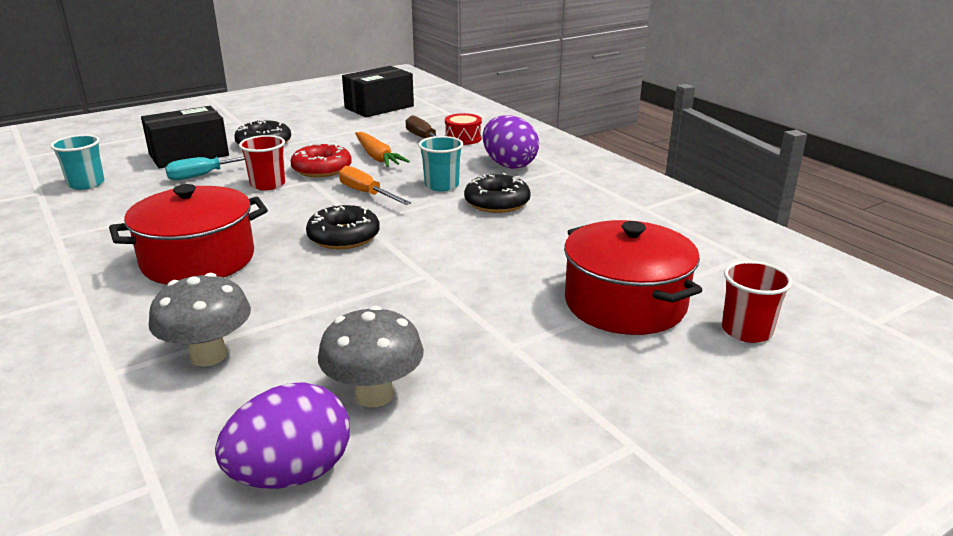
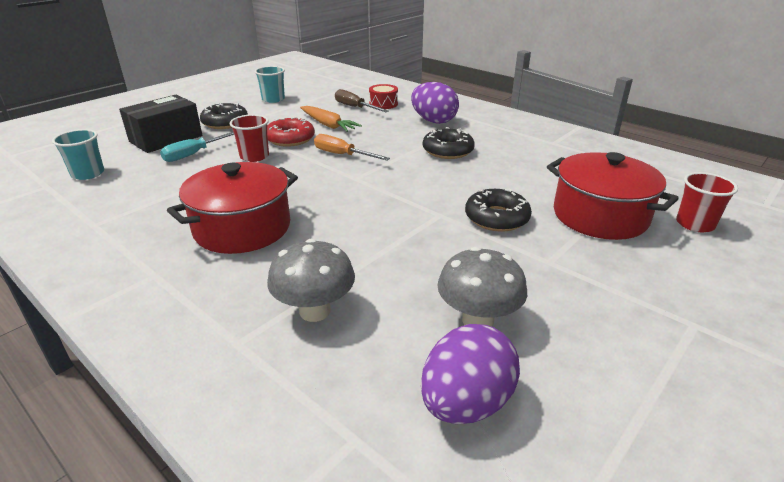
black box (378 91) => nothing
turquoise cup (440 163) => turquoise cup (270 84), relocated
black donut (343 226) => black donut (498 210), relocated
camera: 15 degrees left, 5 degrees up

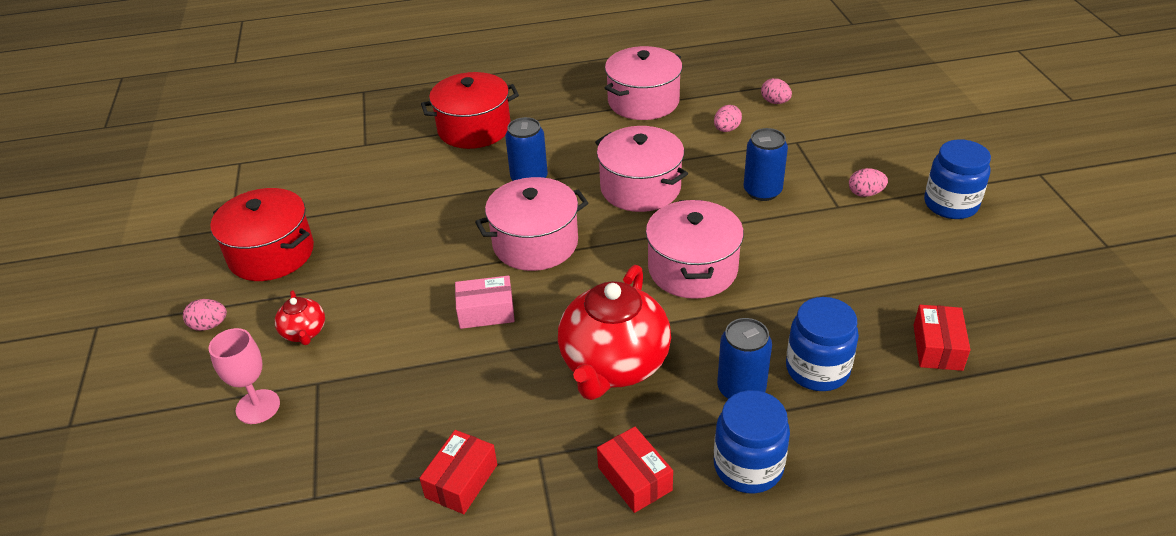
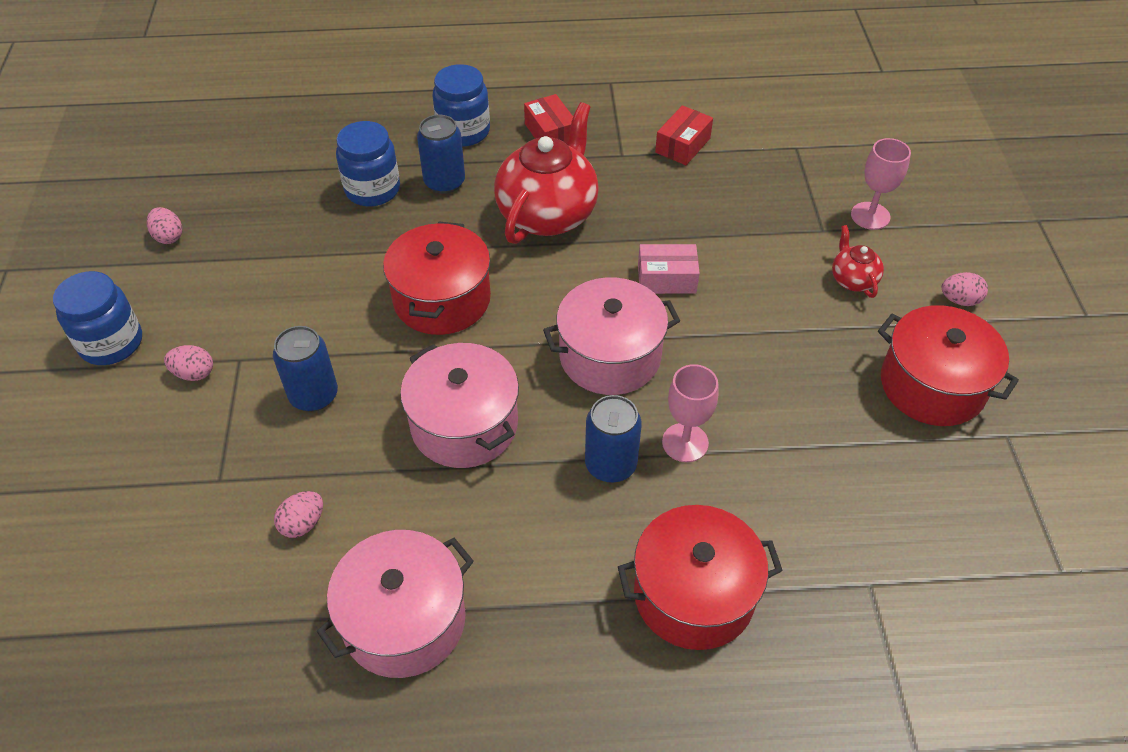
pink egg (776 91) => pink egg (164 225), relocated
pink pot (695 249) => red pot (437 278)
red box (942 338) => nothing
nothing => pink goblet (690 413)
camera: 175 degrees left, 10 degrees up

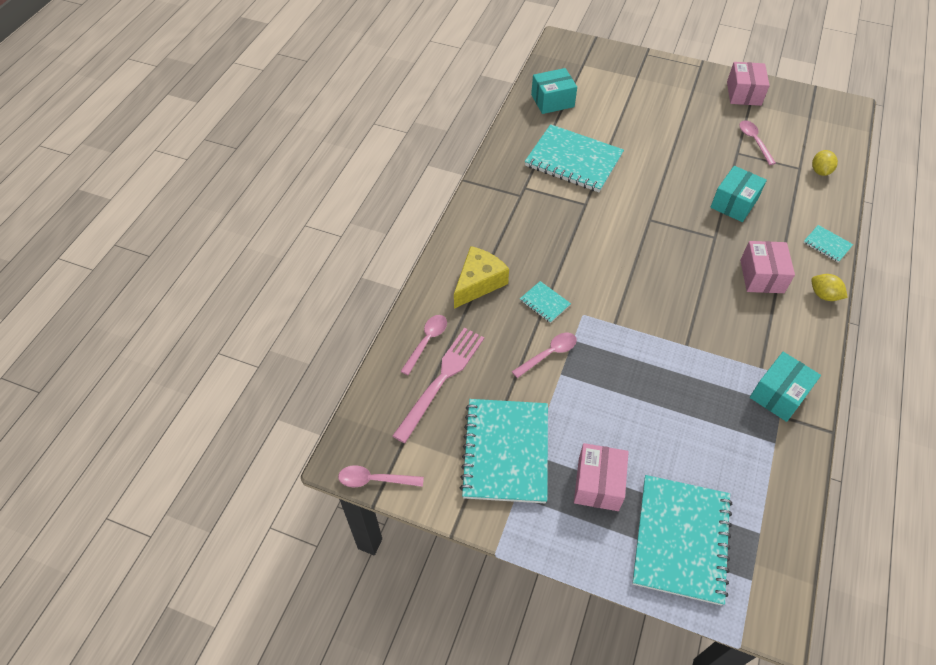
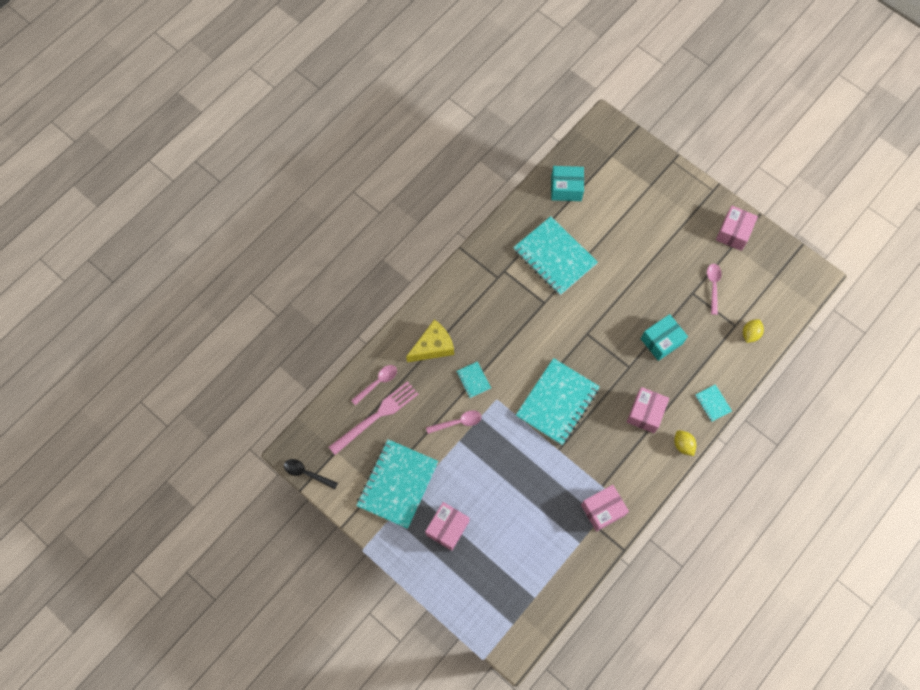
turquoise box (785 387) => pink box (605 508)
pink spoon (381 476) => black spoon (311 474)
turquoise notebook (682 540) => turquoise notebook (558 401), relocated
camera: 20 degrees right, 15 degrees up

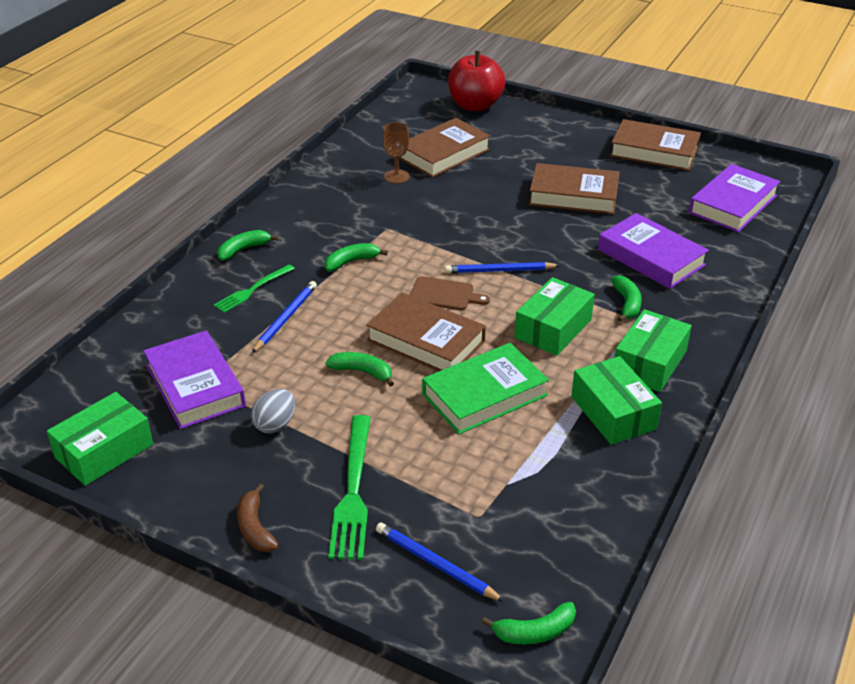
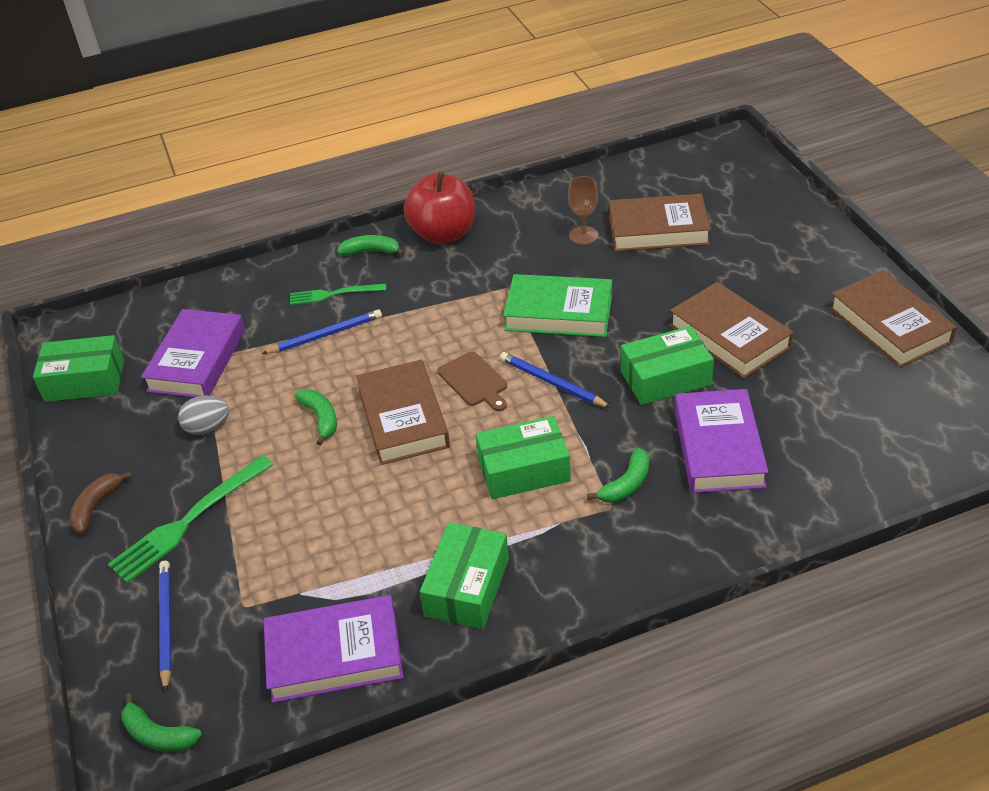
red apple (476 81) => red apple (439 208), relocated
purple book (734 198) => purple book (333 649), relocated
green banana (356 257) => nothing
green box (653 350) => green box (667 365), relocated
green book (485 388) => green book (557 305), relocated
camera: 45 degrees right, 5 degrees up

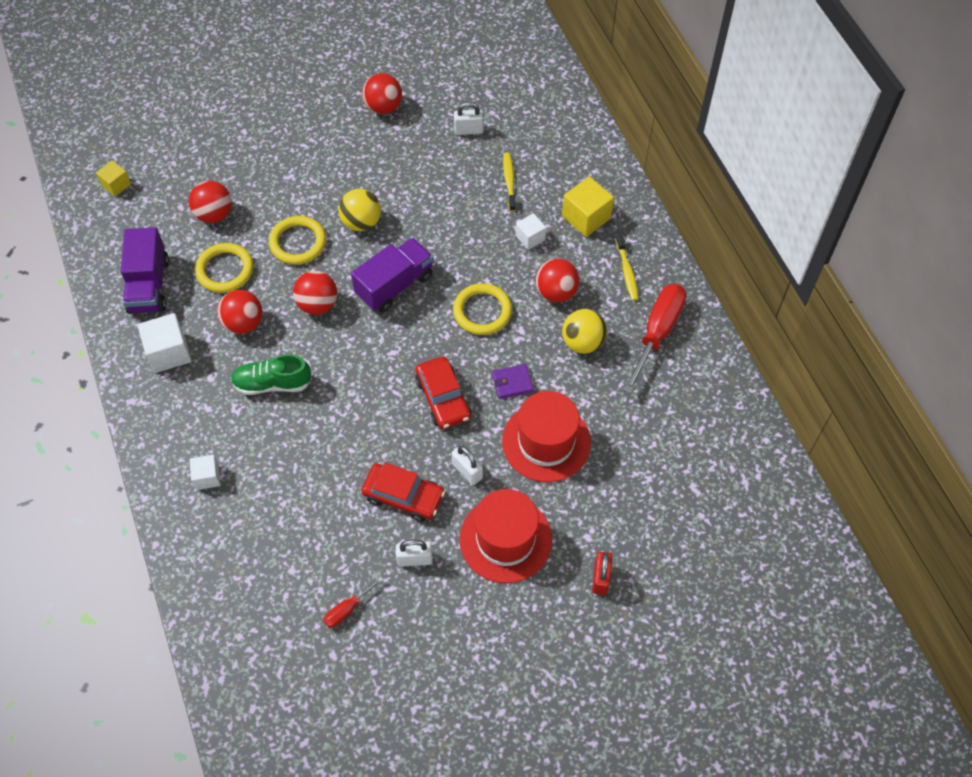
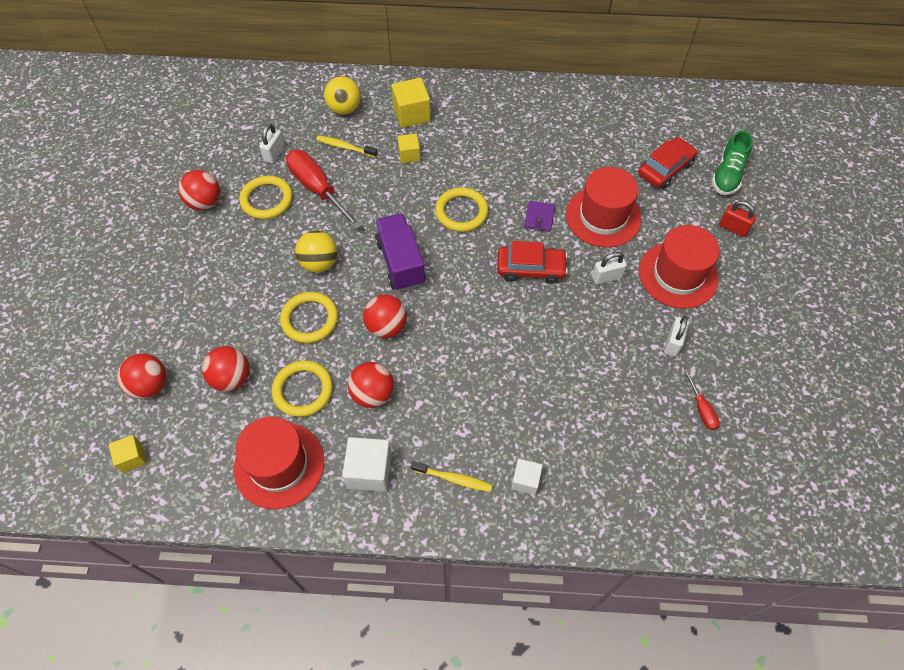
white cube (531 231) => yellow cube (408 148)
purple truck (145 270) => red hat (279 463)
yellow toothbrush (627 267) => yellow toothbrush (451 476), relocated
red ball (557 280) => red ball (141 376), relocated
red screwdriver (654 339) => red screwdriver (324 189), relocated
yellow ball (584 331) => yellow ball (342 95), relocated
green shoe (271 374) => green shoe (732 162), relocated
red car (403 492) => red car (667 163), relocated
nothing => yellow ring (266 197)
camera: 65 degrees left, 0 degrees up

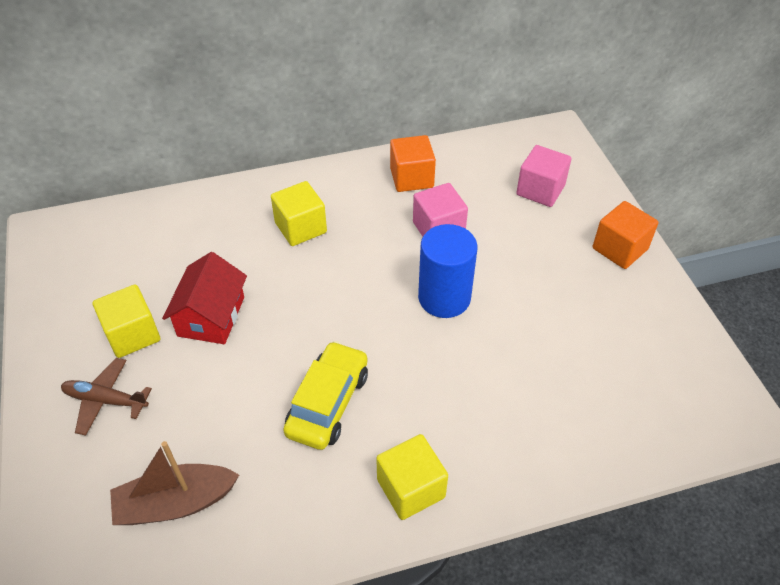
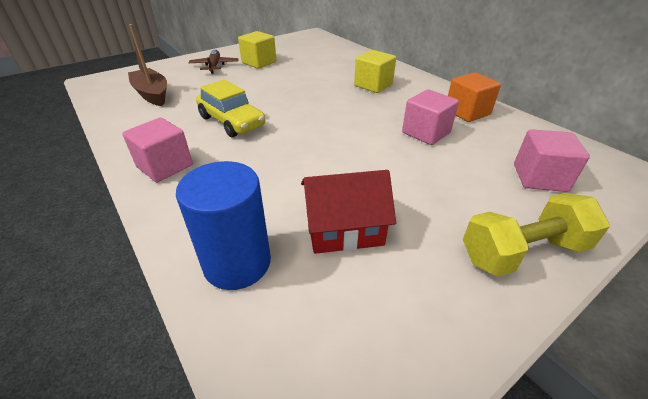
orange cube (625 235) => yellow dumbbell (536 235)
blue cylinder (448 271) => blue cylinder (223 225), relocated
red house (204 298) => red house (348 212), relocated
yellow car (325 395) => yellow car (230 108), 45 degrees clockwise
yellow cube (412 477) => pink cube (157 149)
camera: 70 degrees right, 10 degrees down

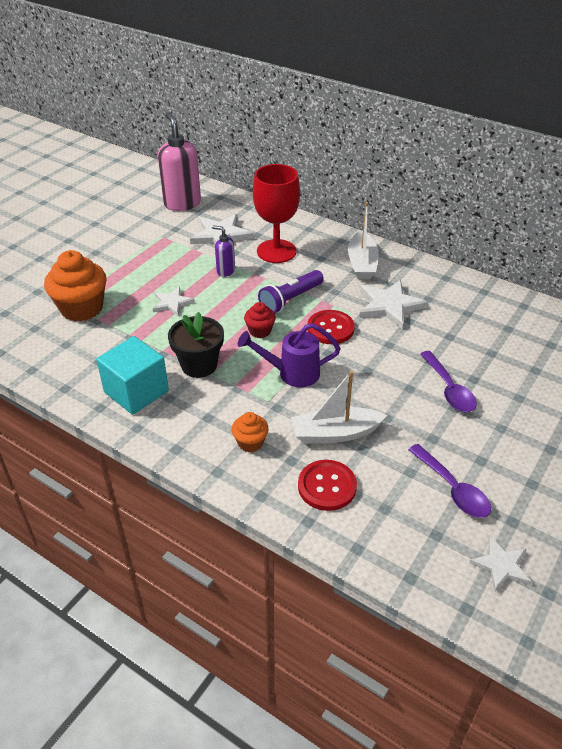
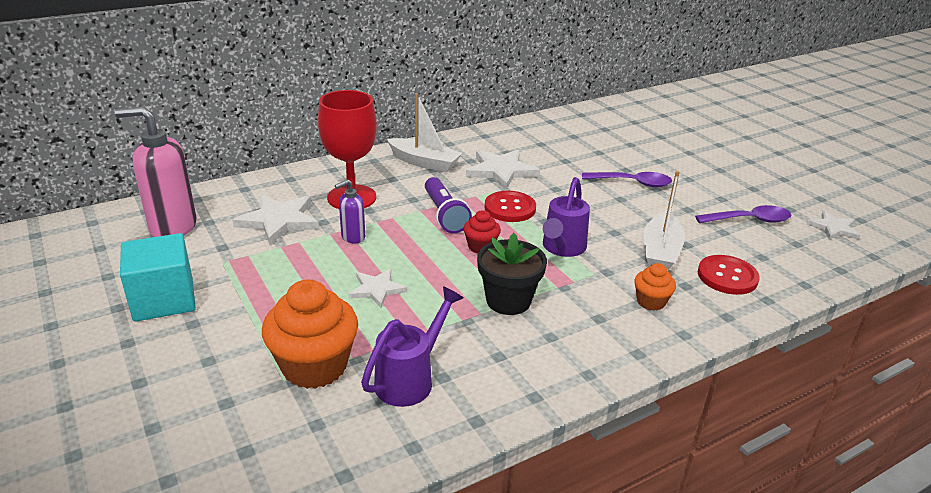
turquoise cube (132 375) => turquoise cube (158 277), relocated
nothing => purple watering can (412 346)
camera: 65 degrees left, 10 degrees down

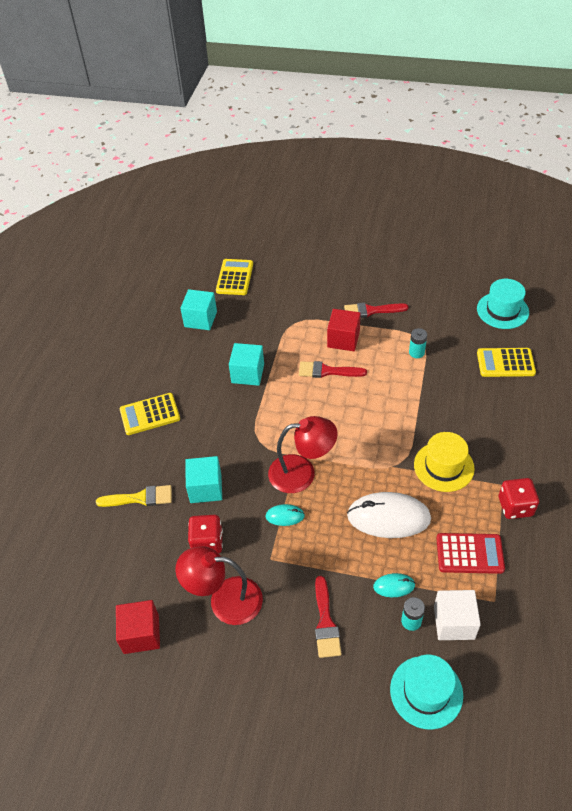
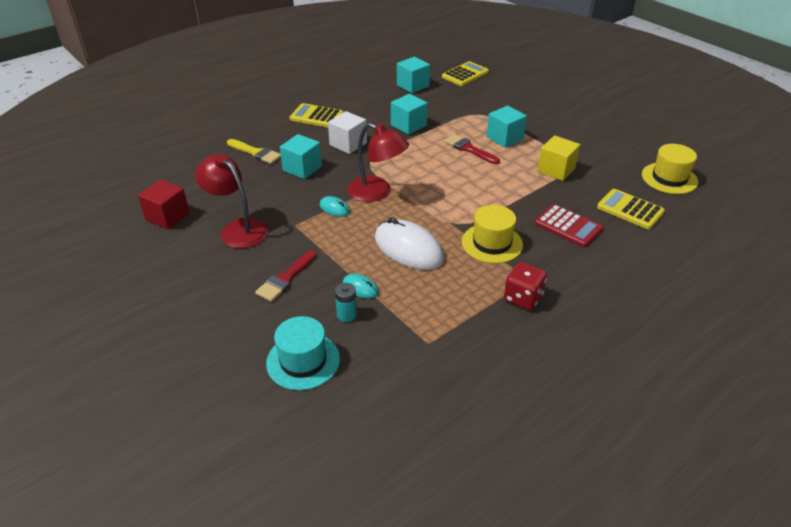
turquoise hat (503 304) => yellow hat (670 169)
red brush (376 310) => nothing
red cube (344 330) => turquoise cube (506 126)
turquoise battery (418 343) => yellow cube (559 158)
red dice (205 534) => nothing
red calculator (470 553) => red calculator (569 225), relocated
white cube (457 615) => white cube (347 132), relocated
camera: 35 degrees right, 10 degrees down

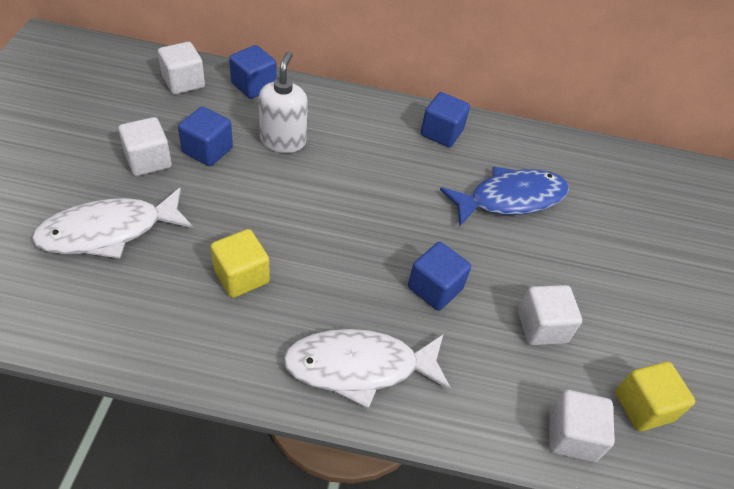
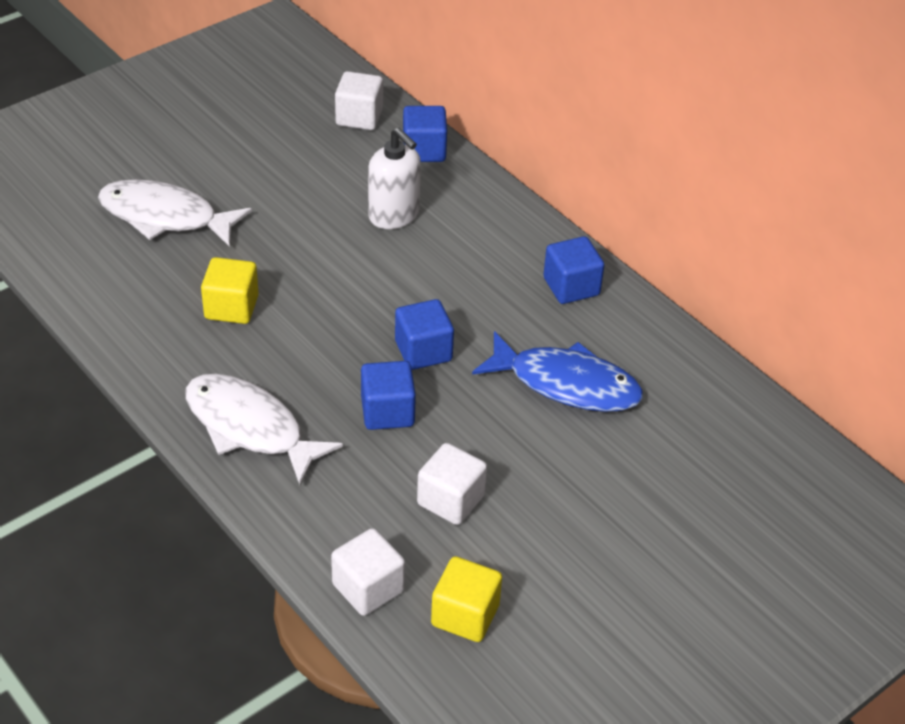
white soap dispenser (283 102) => white soap dispenser (394 178), 90 degrees clockwise
blue cube (205 136) => blue cube (424 334), relocated
white cube (145 146) => nothing
camera: 45 degrees right, 5 degrees down

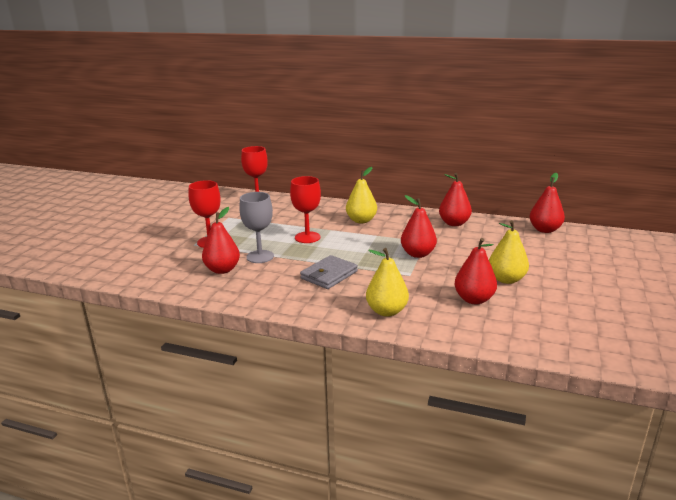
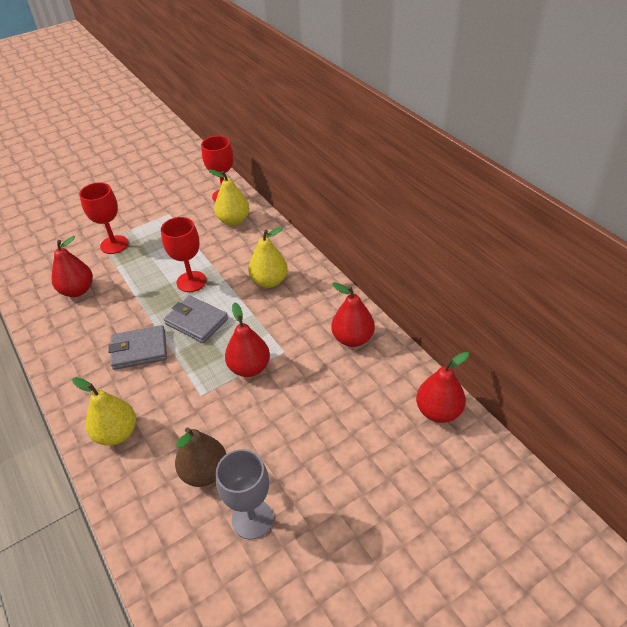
grey goblet (256 227) => grey goblet (244 494), relocated
yellow pear (509 252) => yellow pear (229 197), relocated
red pear (475 271) => brown pear (200 457)
nothing => grey wallet (196 319)
camera: 40 degrees right, 20 degrees up

